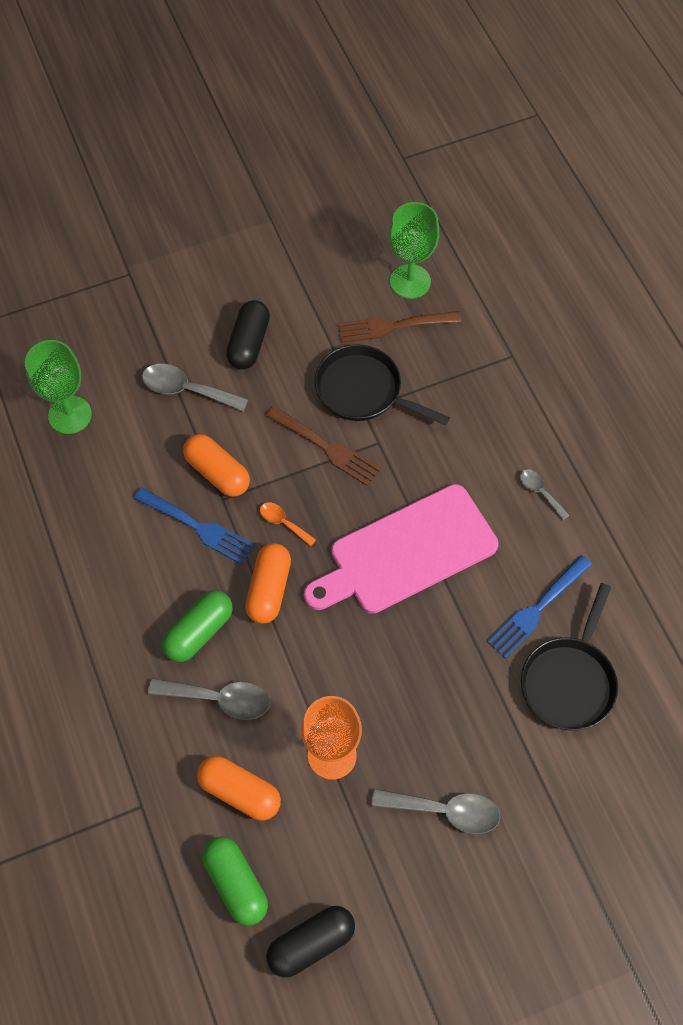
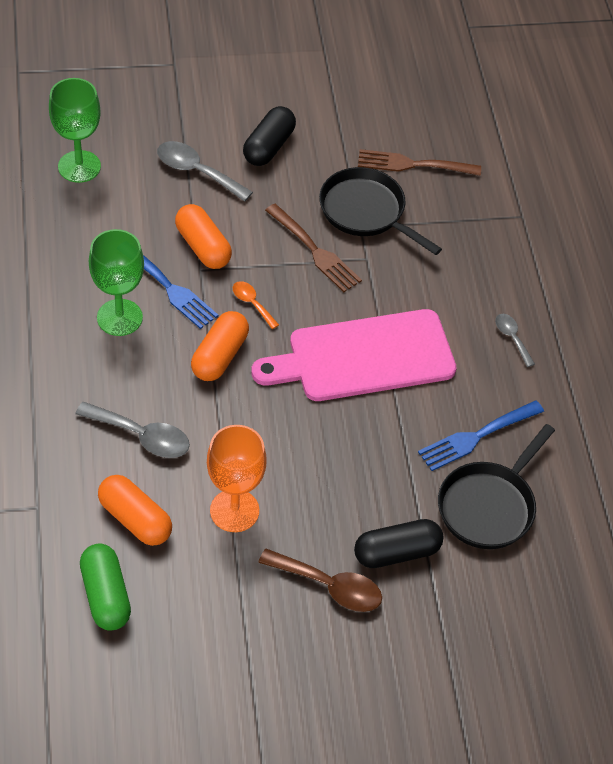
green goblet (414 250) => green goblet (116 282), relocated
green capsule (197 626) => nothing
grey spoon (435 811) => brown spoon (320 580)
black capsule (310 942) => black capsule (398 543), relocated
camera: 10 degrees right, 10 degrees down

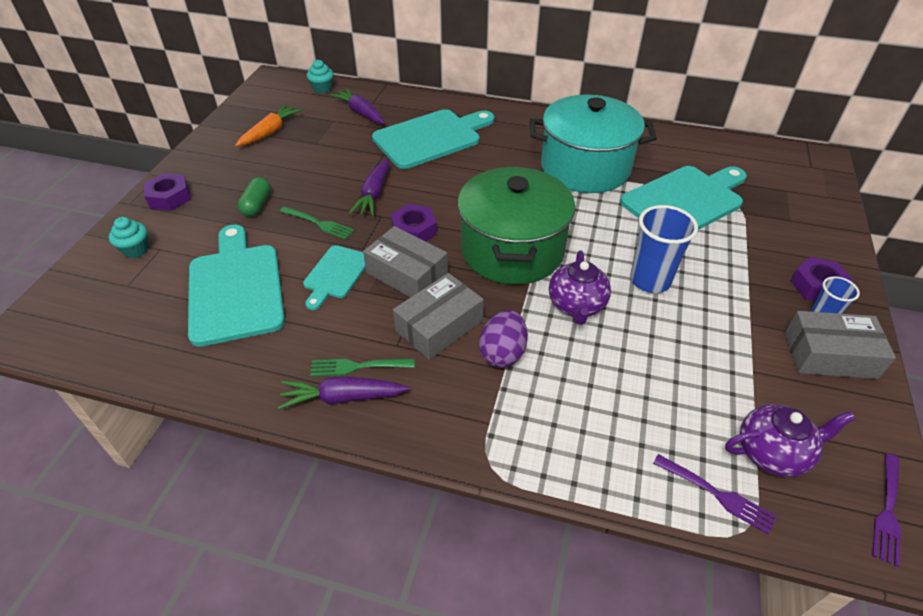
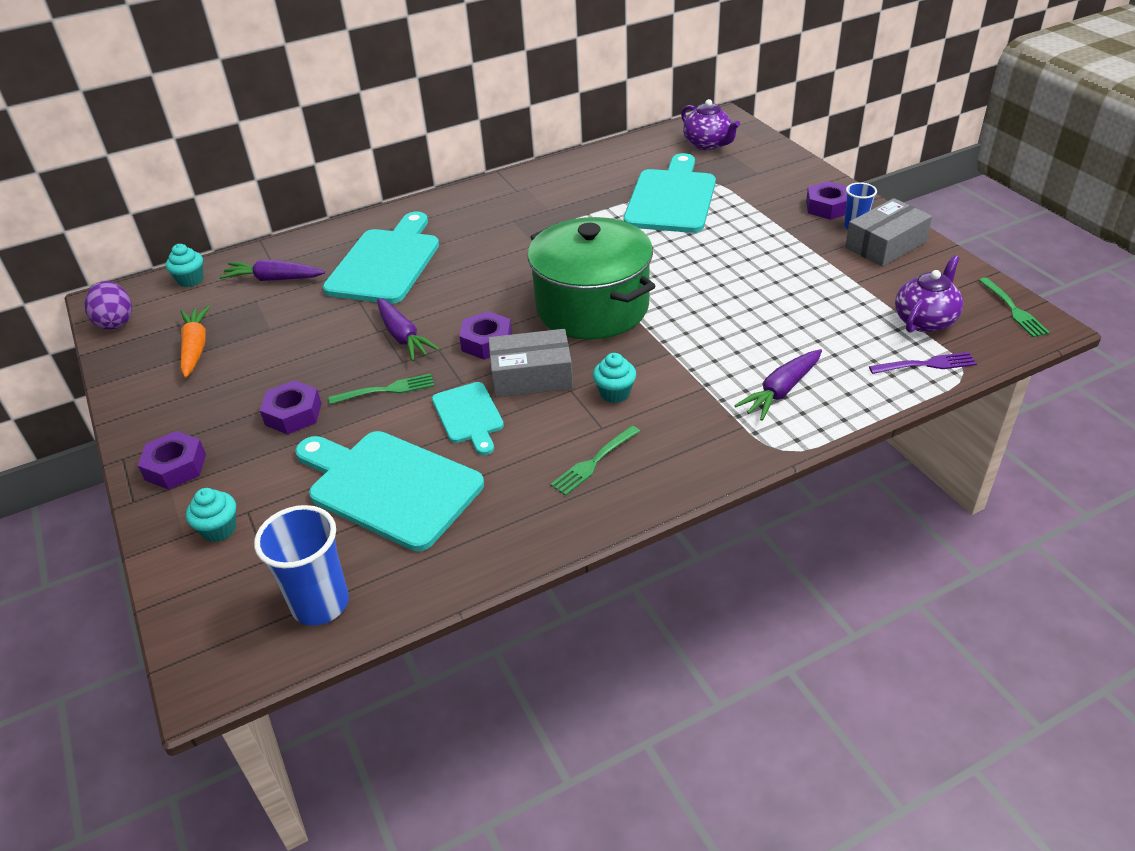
turquoise pot (593 143) => nothing
green capsule (254 197) => purple nut (291 407)
blue cup (664 249) => blue cup (301 565), relocated
purple teapot (580 287) => purple teapot (710 124), relocated
grey box (438 316) => turquoise cupcake (614 378)
purple egg (503 339) => purple egg (108 305), relocated
purple carrot (343 392) => purple carrot (778 385), relocated
purple fork (886 510) => green fork (1014 307)
camera: 40 degrees left, 5 degrees down

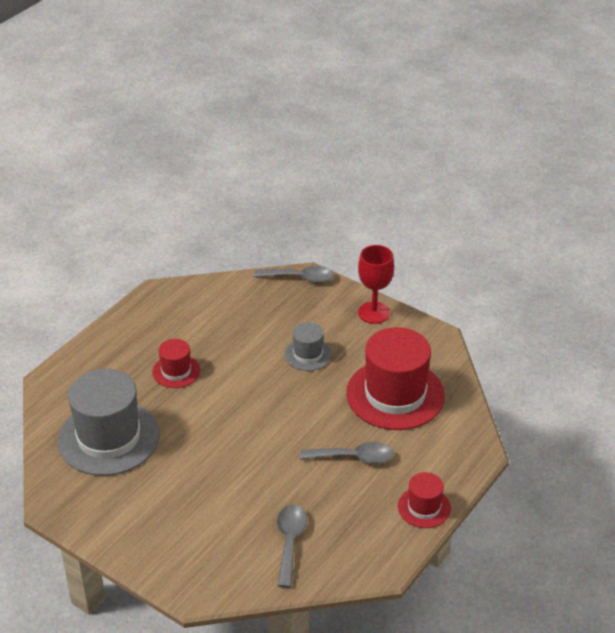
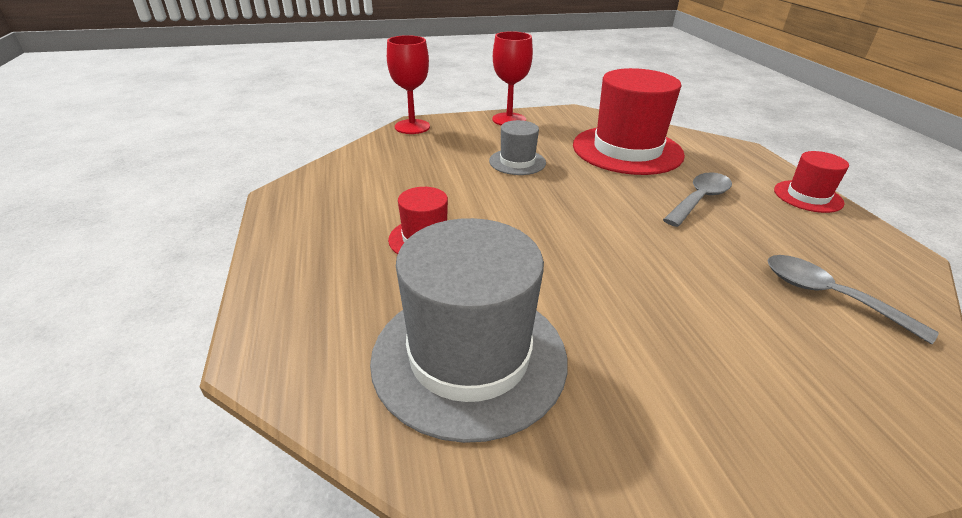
grey spoon (294 274) => red goblet (408 84)
camera: 50 degrees left, 5 degrees down

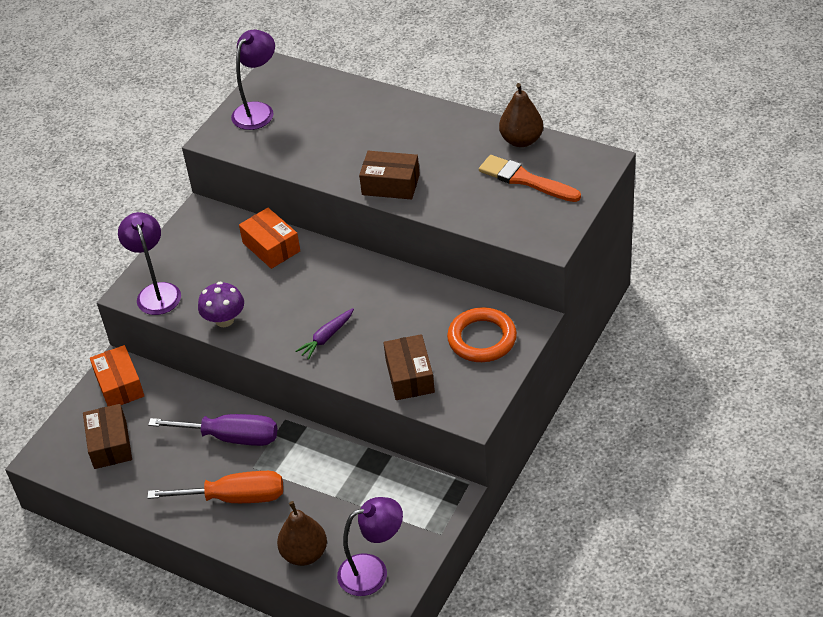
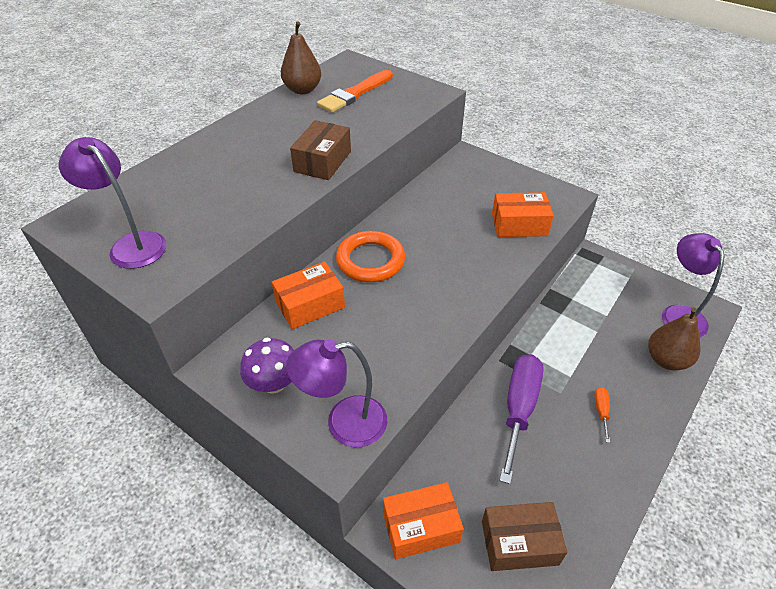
purple mushroom (221 304) => purple mushroom (267 365), relocated
orange ring (482 334) => orange ring (370 256), relocated
purple carrot (324 334) => nothing
brown box (409 367) => orange box (523 214)
orange screwdriver (215 487) => orange screwdriver (602 415), x0.43
camera: 85 degrees left, 0 degrees up

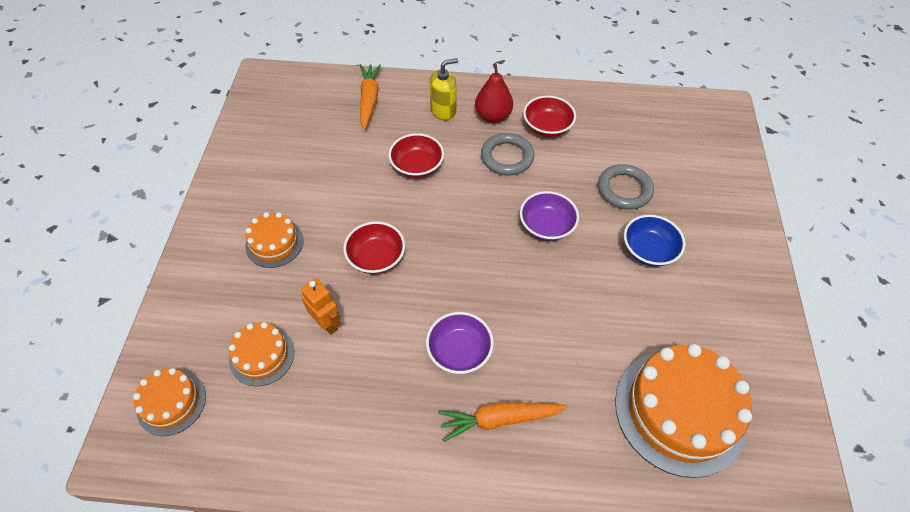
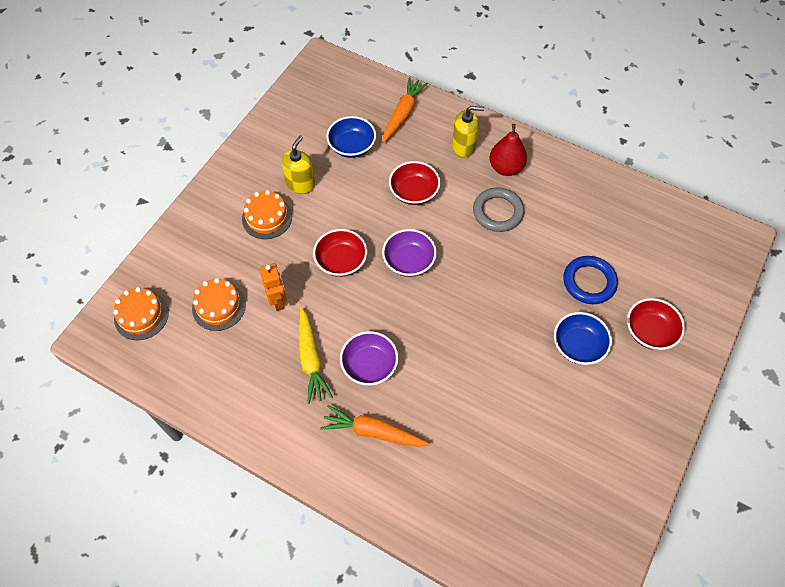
red bowl (549 116) => red bowl (656 324), relocated
grey ring (626 187) => blue ring (590 280)
purple bowl (549 216) => purple bowl (409 253), relocated
orange cake (683 411) => nothing
nothing => blue bowl (351 137)
nothing => yellow soap dispenser (298 164)
nothing => yellow carrot (316 355)
camera: 25 degrees right, 5 degrees up

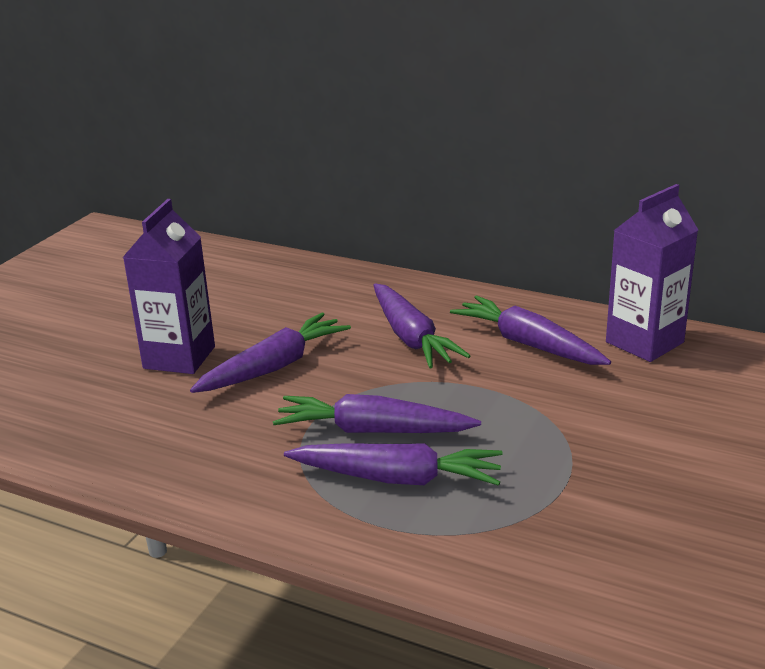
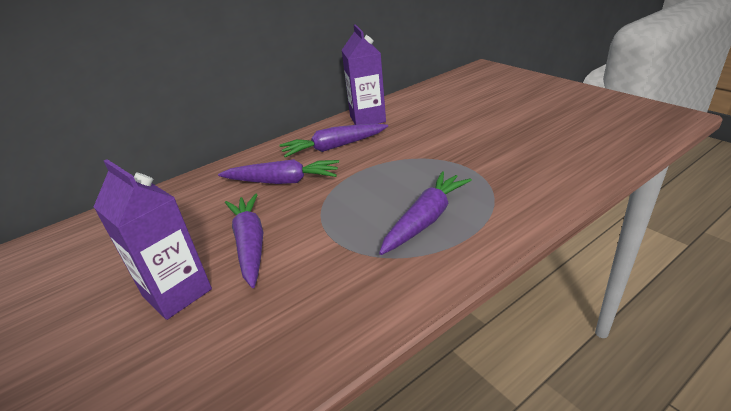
purple carrot (377 413) => nothing
camera: 60 degrees left, 5 degrees up

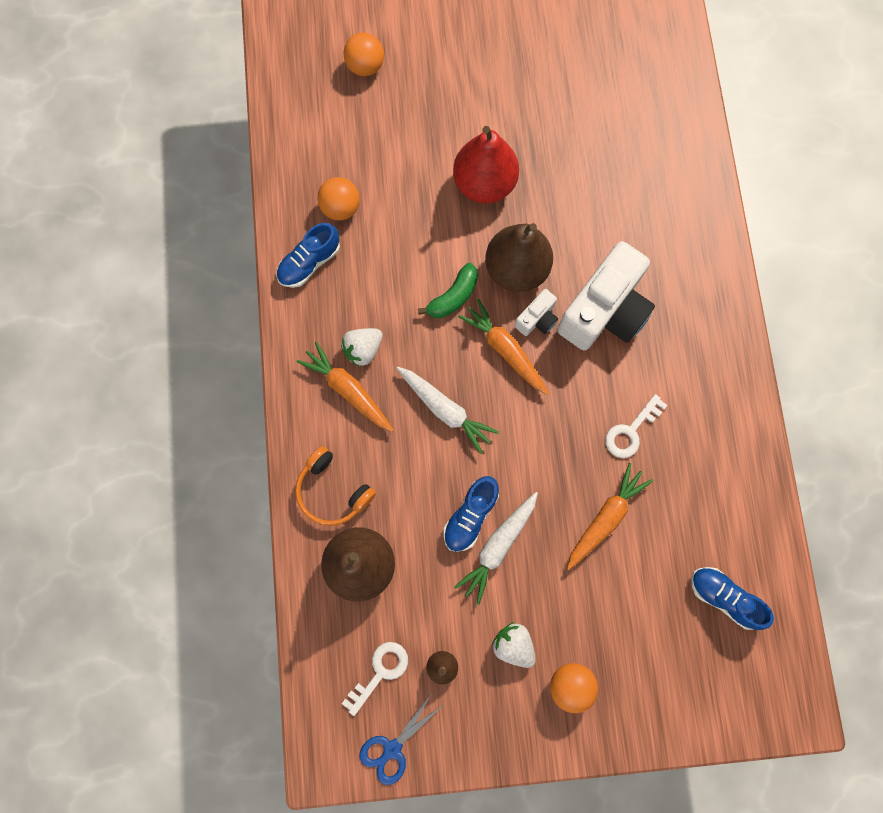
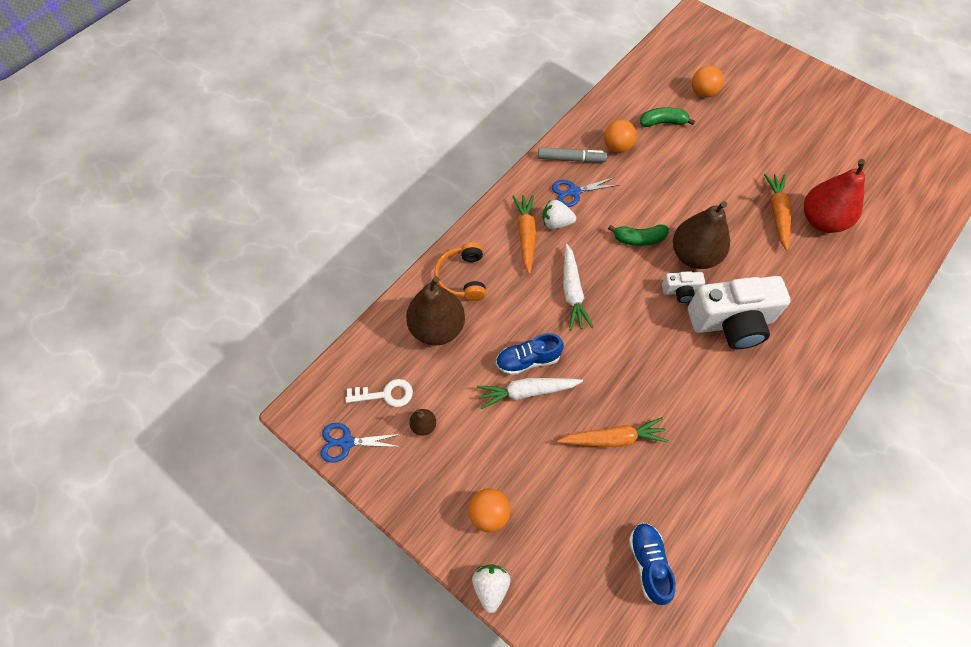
red pear (486 164) => red pear (834 196), relocated
blue shoe (308 255) => grey marker (572 154)
orange carrot (503 347) => orange carrot (777 212), relocated
white key (636 426) => nothing
white strawberry (514 645) => white strawberry (491 588), relocated
nothing => green banana (667 117)
nothing => blue scissors (585 192)
camera: 45 degrees right, 15 degrees down

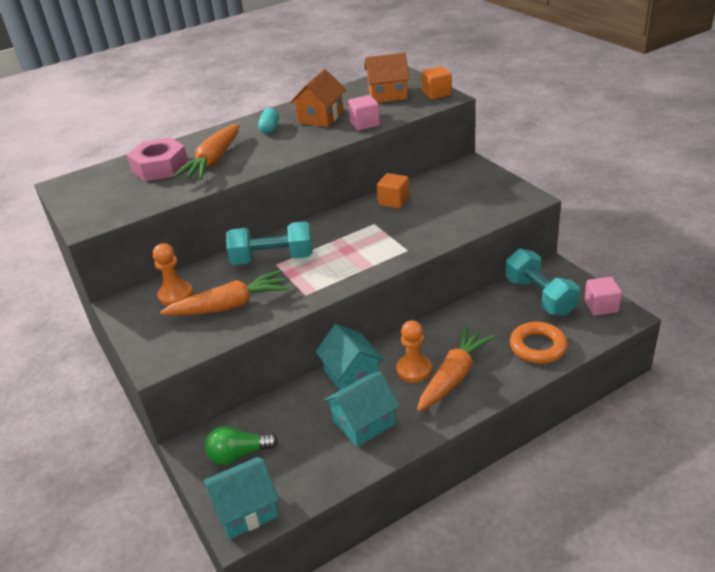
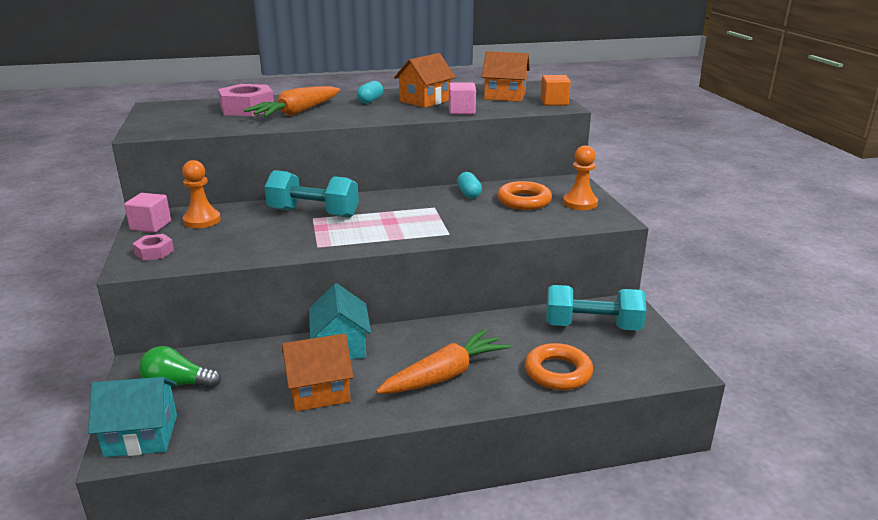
orange cube (393 191) => turquoise capsule (469 185)
turquoise dumbbell (542 282) => turquoise dumbbell (596 308), 75 degrees counterclockwise
orange carrot (224 293) => nothing
pink cube (603 296) => pink cube (147 213), relocated
orange pawn (414 351) => orange pawn (580 177), relocated
turquoise house (362 409) => orange house (317 372)
nothing => orange ring (524 195)
nothing => pink nut (153 247)
camera: 15 degrees right, 10 degrees down

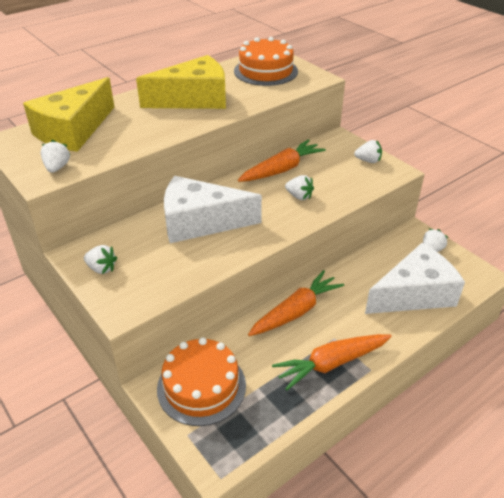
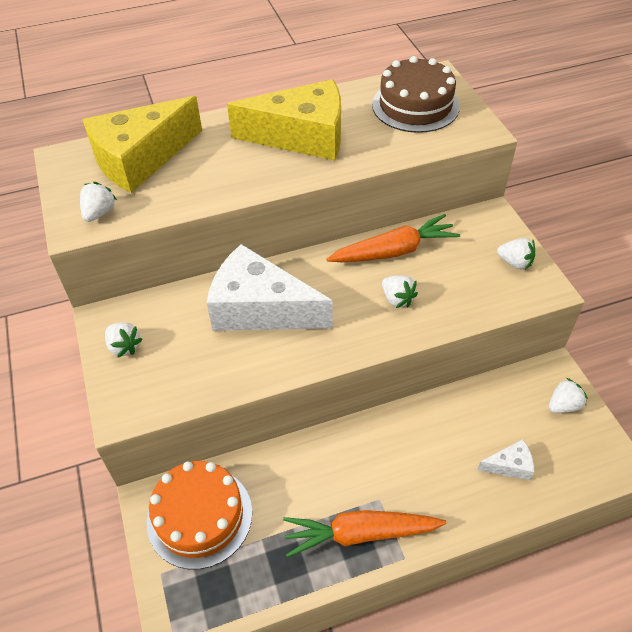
orange cake (266 61) => brown cake (416 94)
white cheese (415 278) => white cheese (505 459), x0.42
orange carrot (296 303) => nothing
camera: 20 degrees right, 10 degrees up

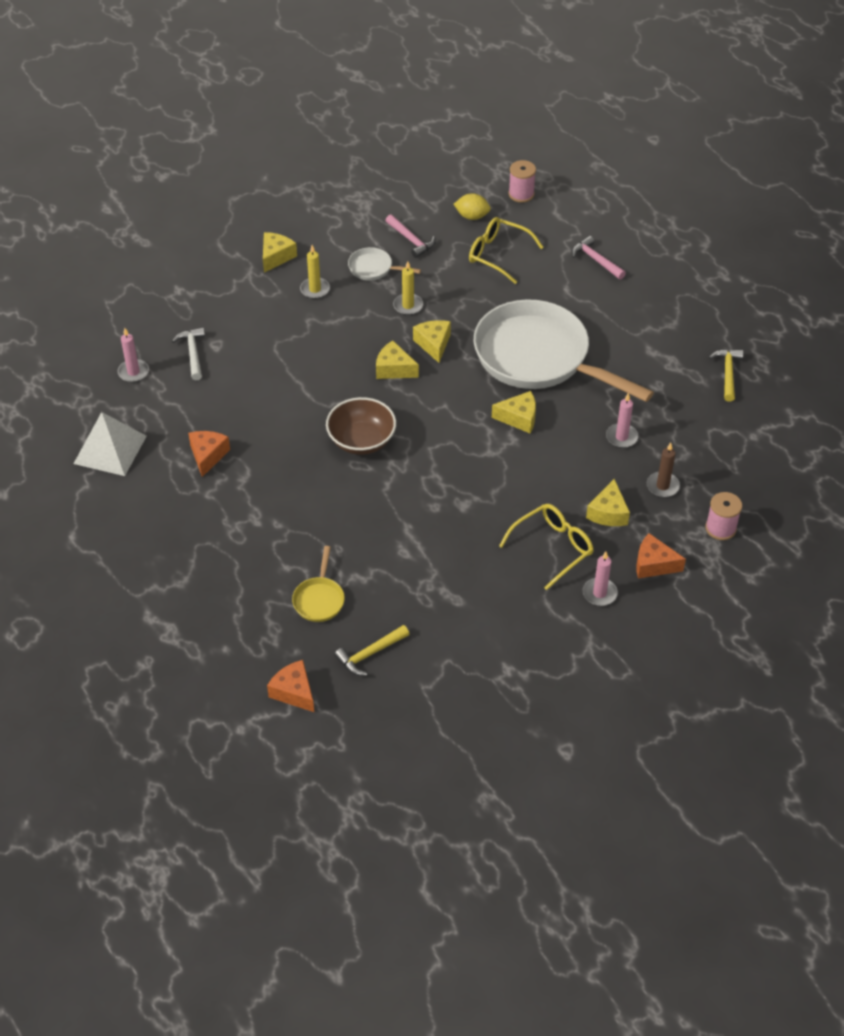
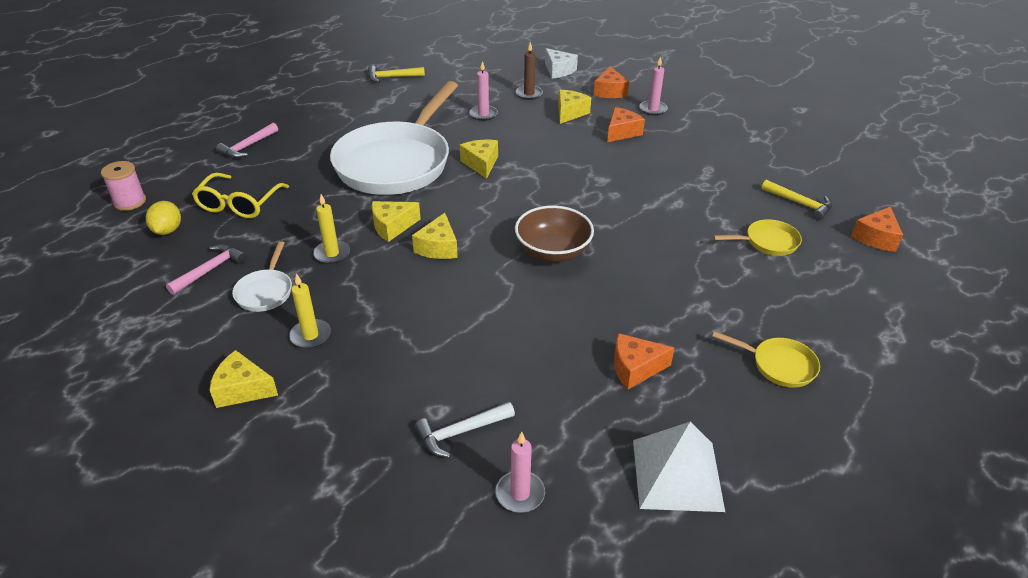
yellow cheese (608 502) => yellow cheese (574 107), 60 degrees counterclockwise
pink spool (723 516) => white cheese (561 63)
yellow glasses (546 547) => orange cheese (626 124)
nothing => yellow pan (766 359)
camera: 105 degrees left, 10 degrees down

